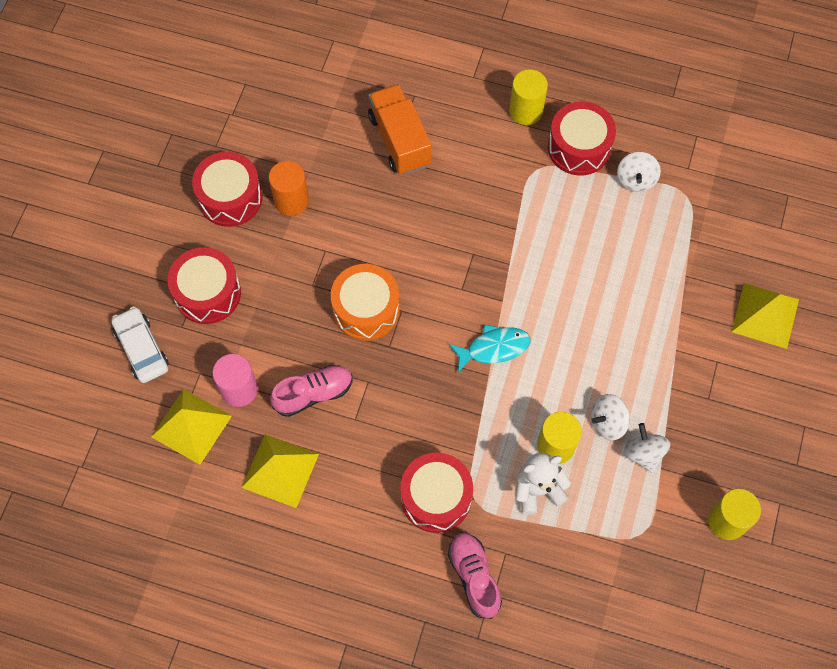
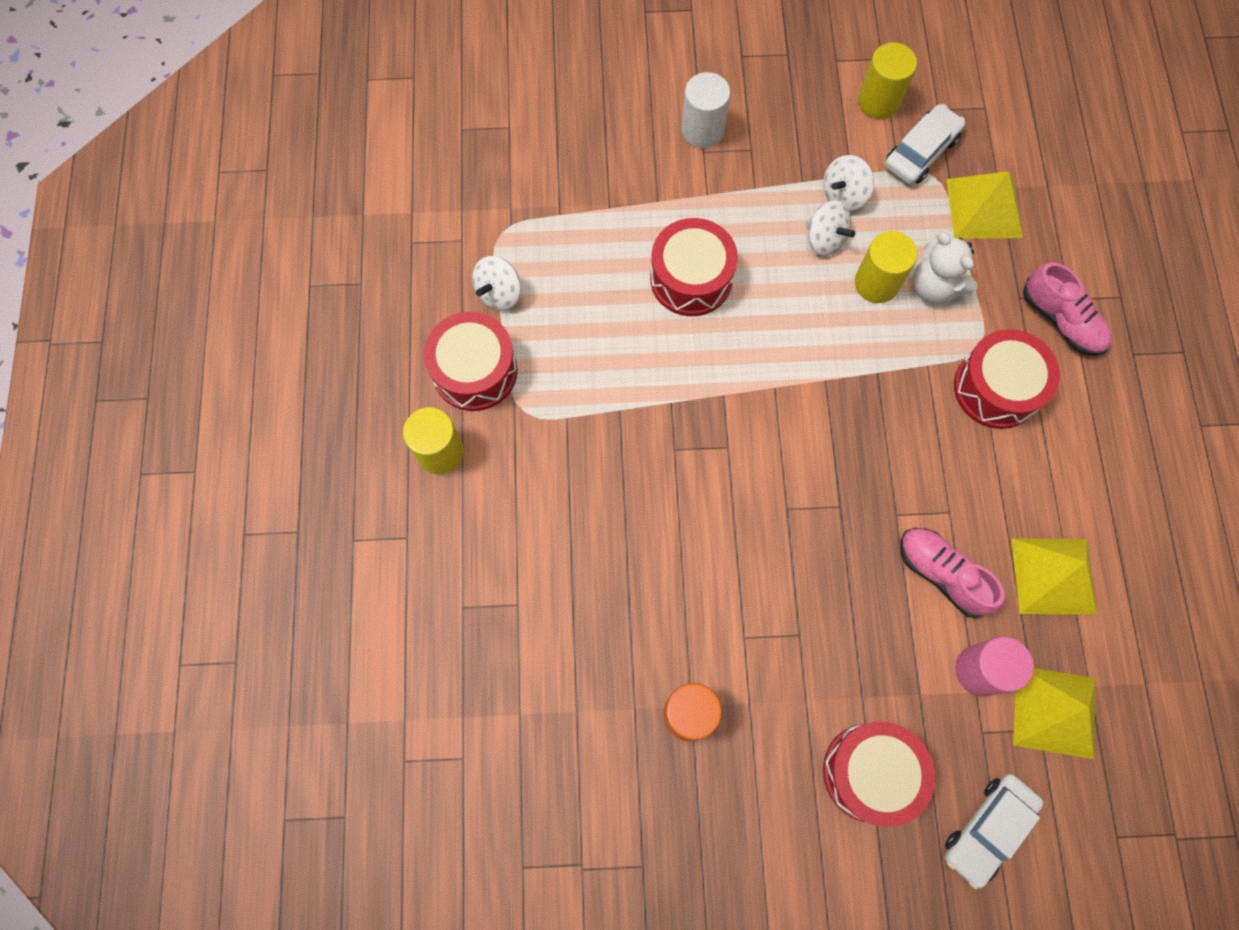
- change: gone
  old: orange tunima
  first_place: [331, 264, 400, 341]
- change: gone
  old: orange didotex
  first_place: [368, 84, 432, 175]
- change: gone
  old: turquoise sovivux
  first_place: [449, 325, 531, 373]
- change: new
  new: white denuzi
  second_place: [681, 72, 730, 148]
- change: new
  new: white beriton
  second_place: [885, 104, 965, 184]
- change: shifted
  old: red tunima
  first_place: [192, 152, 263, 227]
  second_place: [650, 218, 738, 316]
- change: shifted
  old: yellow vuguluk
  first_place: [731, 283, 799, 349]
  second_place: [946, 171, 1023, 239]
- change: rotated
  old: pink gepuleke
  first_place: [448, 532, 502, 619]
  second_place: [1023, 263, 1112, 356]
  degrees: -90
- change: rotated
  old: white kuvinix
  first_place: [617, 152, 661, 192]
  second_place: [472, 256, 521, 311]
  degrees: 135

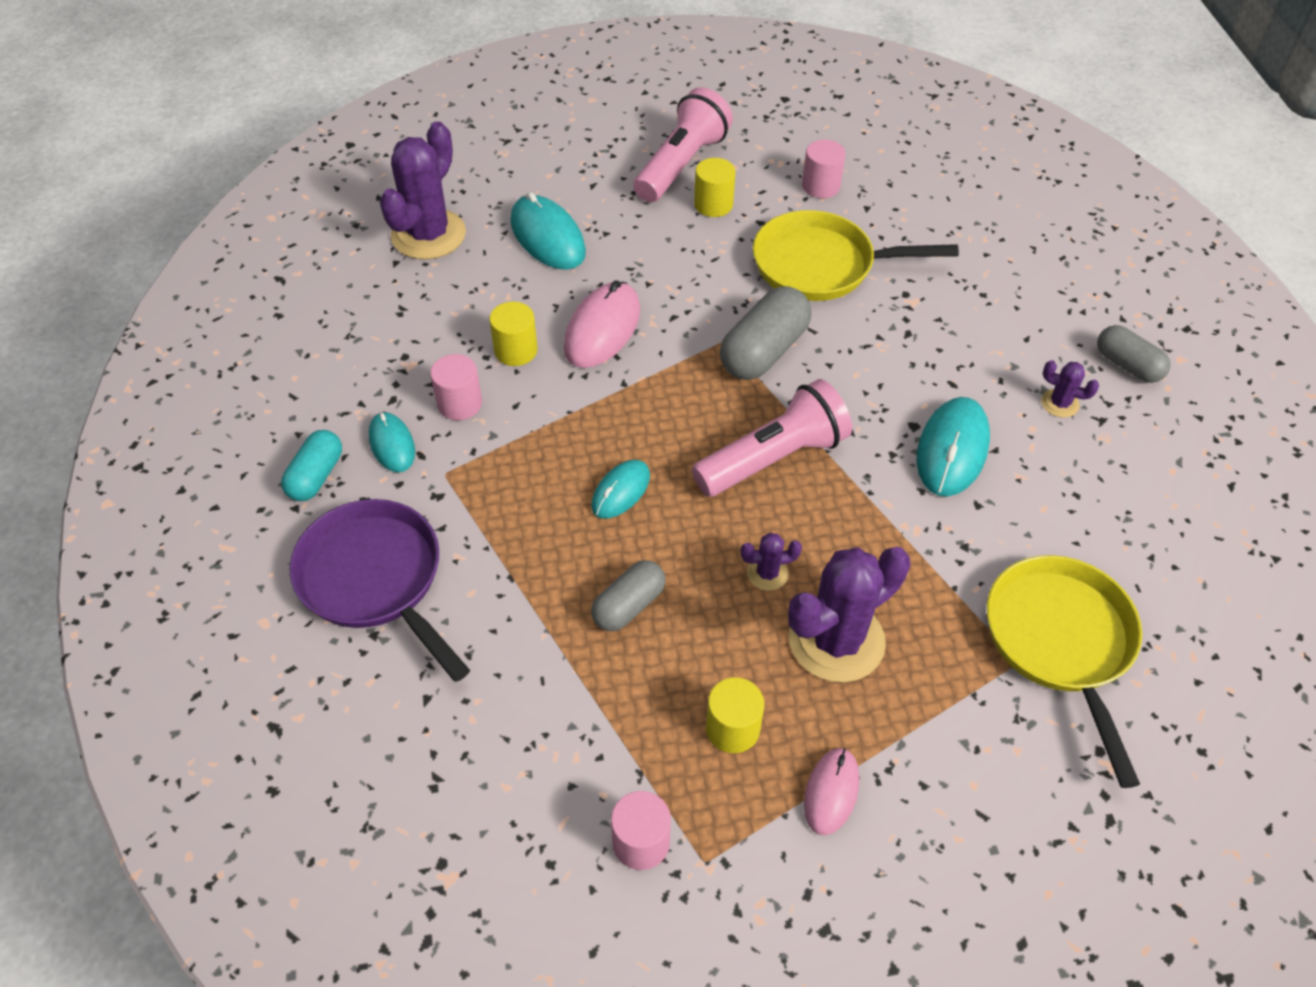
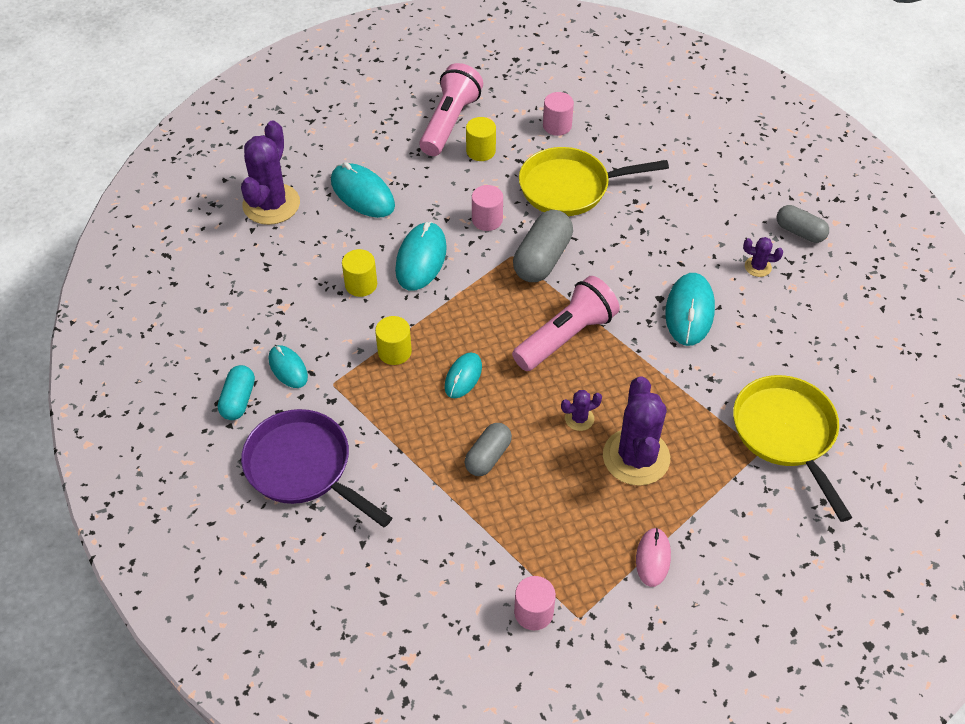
- change: shifted
  old: pink denuzi
  first_place: [430, 354, 482, 420]
  second_place: [472, 185, 503, 231]
- change: shifted
  old: yellow denuzi
  first_place: [706, 677, 764, 753]
  second_place: [375, 316, 412, 365]
- change: repainted
  old: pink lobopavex
  new: turquoise lobopavex
  first_place: [564, 280, 640, 368]
  second_place: [395, 222, 447, 290]
- change: rotated
  old: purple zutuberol
  first_place: [788, 547, 911, 682]
  second_place: [603, 376, 670, 486]
  degrees: -45

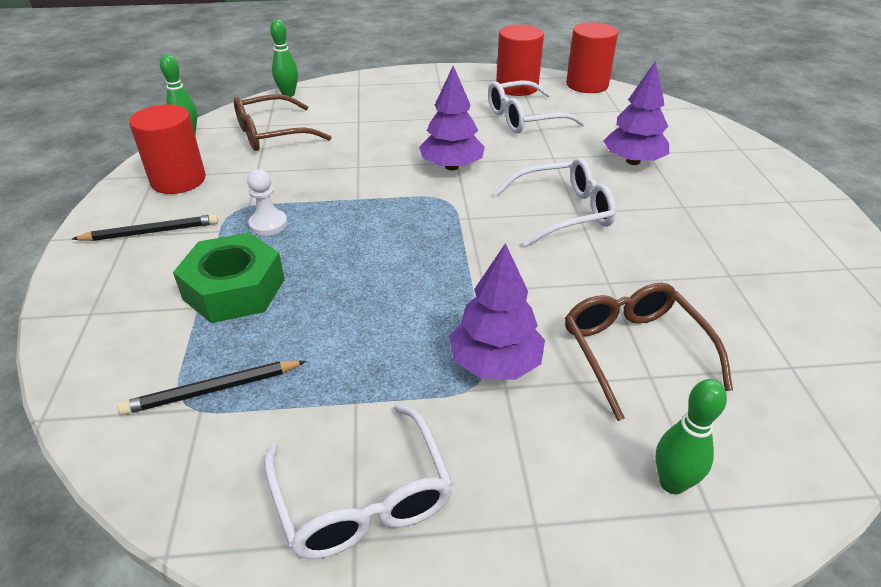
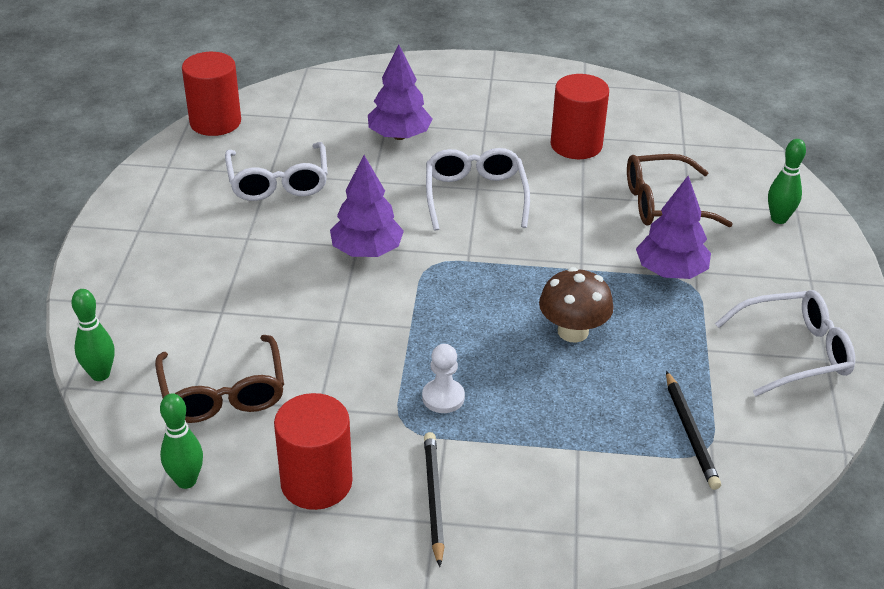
- change: gone
  old: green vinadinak
  first_place: [173, 233, 285, 323]
- change: new
  new: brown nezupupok
  second_place: [539, 267, 613, 342]
- change: shifted
  old: red denuzi
  first_place: [496, 25, 544, 96]
  second_place: [551, 74, 609, 159]

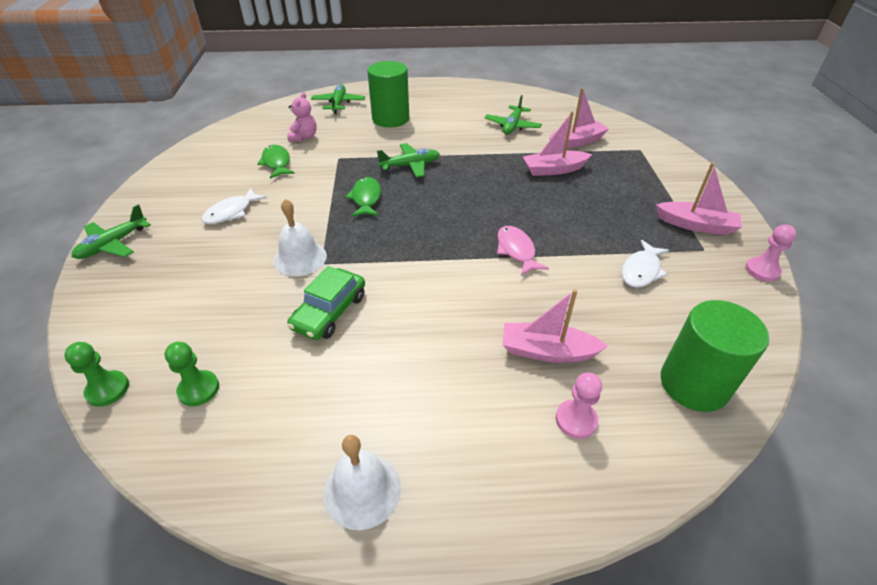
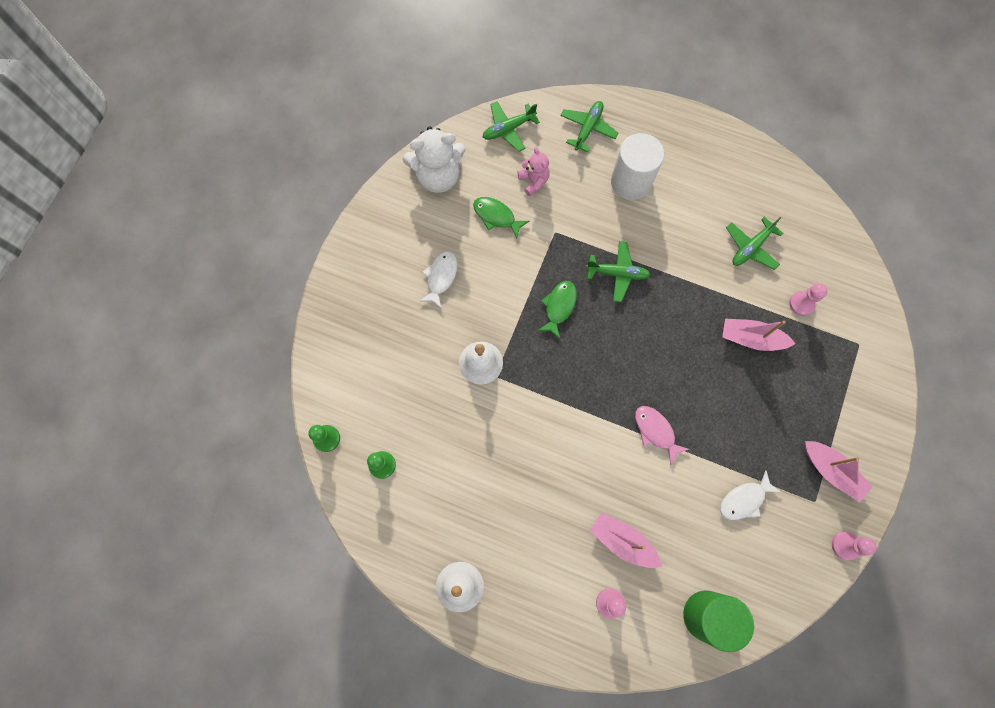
- change: gone
  old: green beriton
  first_place: [287, 266, 365, 340]
- change: new
  new: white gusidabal
  second_place: [403, 126, 465, 193]
- change: shifted
  old: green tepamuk
  first_place: [72, 204, 151, 259]
  second_place: [483, 101, 540, 152]
- change: swapped
  old: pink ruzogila
  new: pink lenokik
  first_place: [549, 88, 609, 148]
  second_place: [789, 283, 828, 316]
- change: repainted
  old: green denuzi
  new: white denuzi
  first_place: [367, 61, 409, 128]
  second_place: [611, 133, 664, 200]
- change: rotated
  old: white sovivux
  first_place: [201, 188, 267, 224]
  second_place: [419, 251, 458, 309]
  degrees: 135
- change: rotated
  old: green sovivux
  first_place: [257, 145, 295, 179]
  second_place: [473, 197, 529, 239]
  degrees: -60
- change: rotated
  old: pink gusidabal
  first_place: [287, 92, 317, 142]
  second_place: [518, 147, 550, 196]
  degrees: -60
- change: rotated
  old: pink sovivux
  first_place: [497, 226, 549, 276]
  second_place: [635, 406, 689, 465]
  degrees: -45

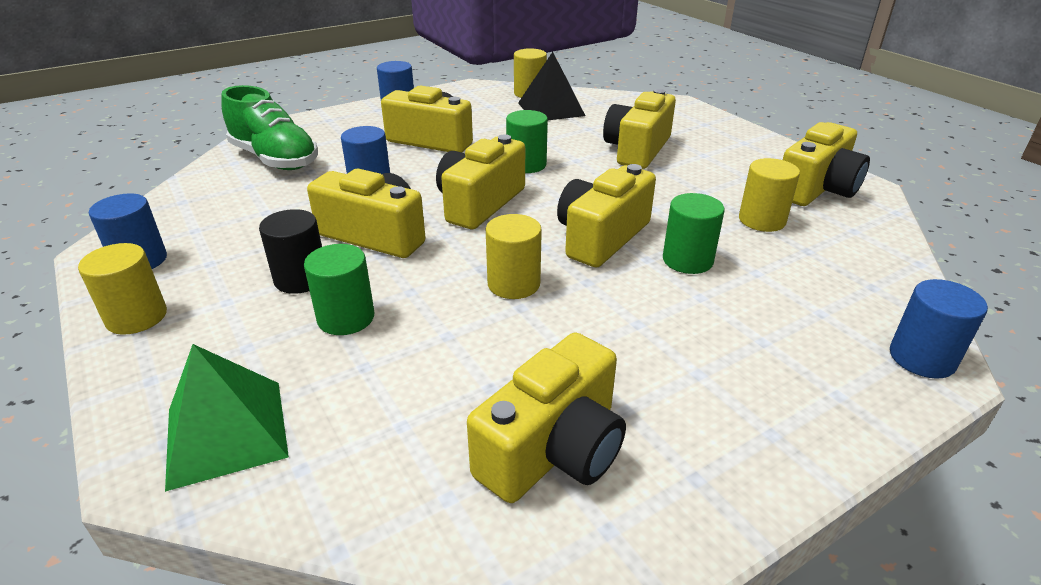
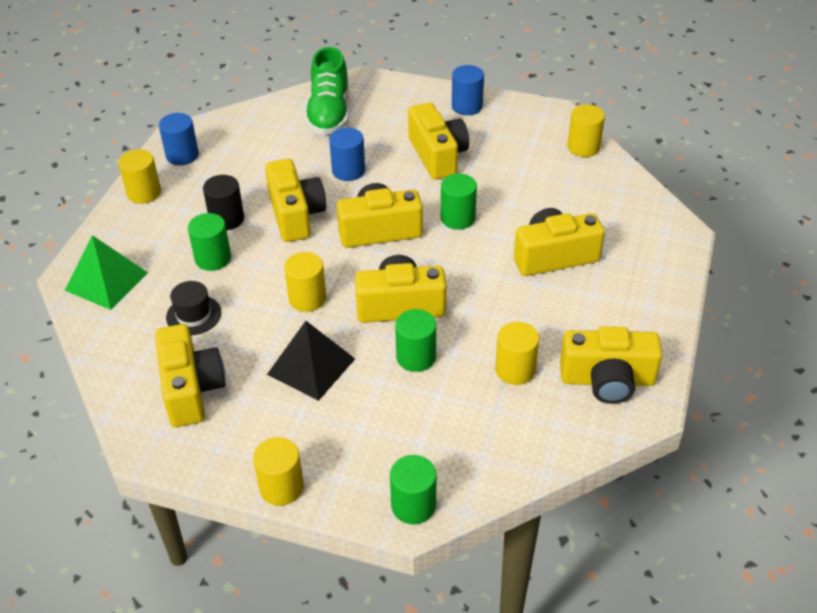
- change: new
  new: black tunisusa
  second_place: [166, 281, 221, 335]
- change: new
  new: yellow denuzi
  second_place: [253, 437, 304, 506]
- change: shifted
  old: black vuguluk
  first_place: [518, 52, 585, 120]
  second_place: [267, 321, 355, 401]
- change: repainted
  old: blue denuzi
  new: green denuzi
  first_place: [890, 279, 988, 379]
  second_place: [390, 455, 437, 524]
- change: rotated
  old: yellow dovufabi
  first_place: [467, 333, 626, 503]
  second_place: [155, 324, 225, 427]
  degrees: -105

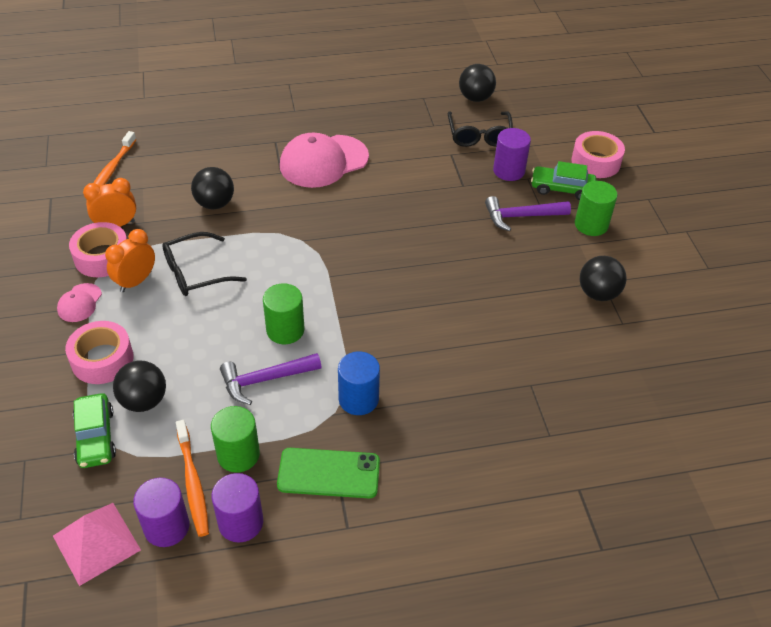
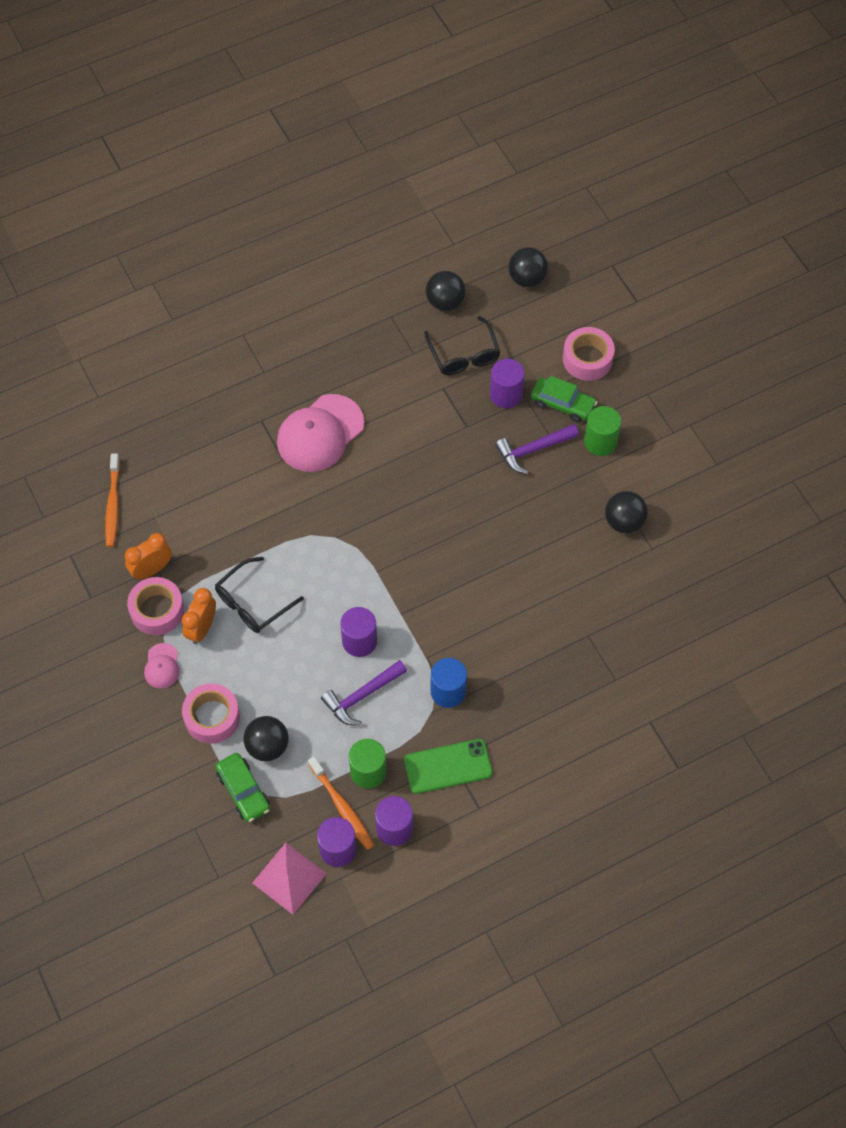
- change: shifted
  old: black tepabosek
  first_place: [191, 167, 234, 209]
  second_place: [508, 247, 548, 287]
- change: repainted
  old: green denuzi
  new: purple denuzi
  first_place: [263, 283, 304, 344]
  second_place: [340, 607, 377, 657]
- change: rotated
  old: green beriton
  first_place: [531, 161, 597, 200]
  second_place: [531, 376, 597, 422]
  degrees: -150

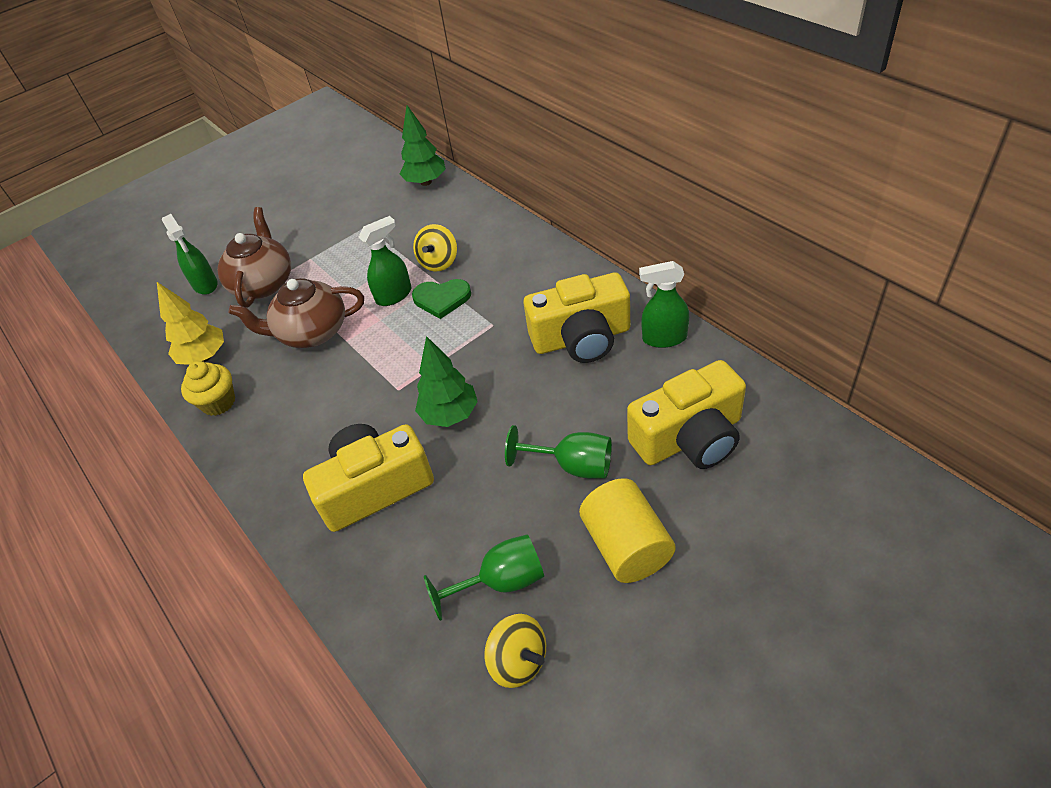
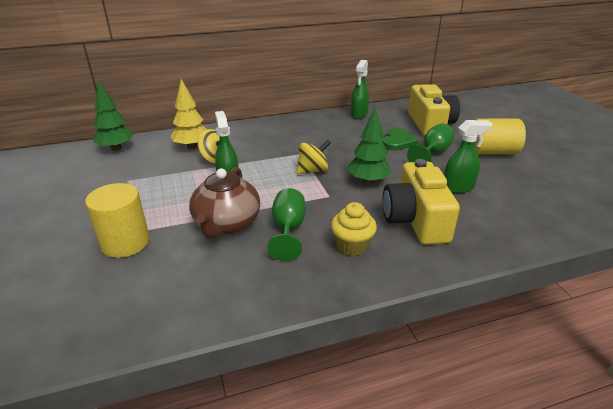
- change: gone
  old: yellow dovufabi
  first_place: [524, 272, 630, 363]
- change: shifted
  old: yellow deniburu
  first_place: [157, 282, 224, 365]
  second_place: [170, 79, 207, 149]
- change: shifted
  old: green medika
  first_place: [162, 214, 218, 295]
  second_place: [444, 120, 493, 193]
- change: shifted
  old: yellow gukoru
  first_place: [181, 361, 235, 416]
  second_place: [331, 202, 377, 256]
- change: shifted
  old: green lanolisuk
  first_place: [412, 279, 471, 319]
  second_place: [383, 128, 418, 150]
- change: shifted
  old: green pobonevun
  first_place: [424, 534, 544, 621]
  second_place: [267, 188, 306, 261]
- change: shifted
  old: yellow kuvinix
  first_place: [484, 614, 546, 688]
  second_place: [297, 140, 331, 174]
- change: swapped
  old: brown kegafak
  new: yellow denuzi
  first_place: [217, 207, 291, 308]
  second_place: [85, 183, 150, 258]

